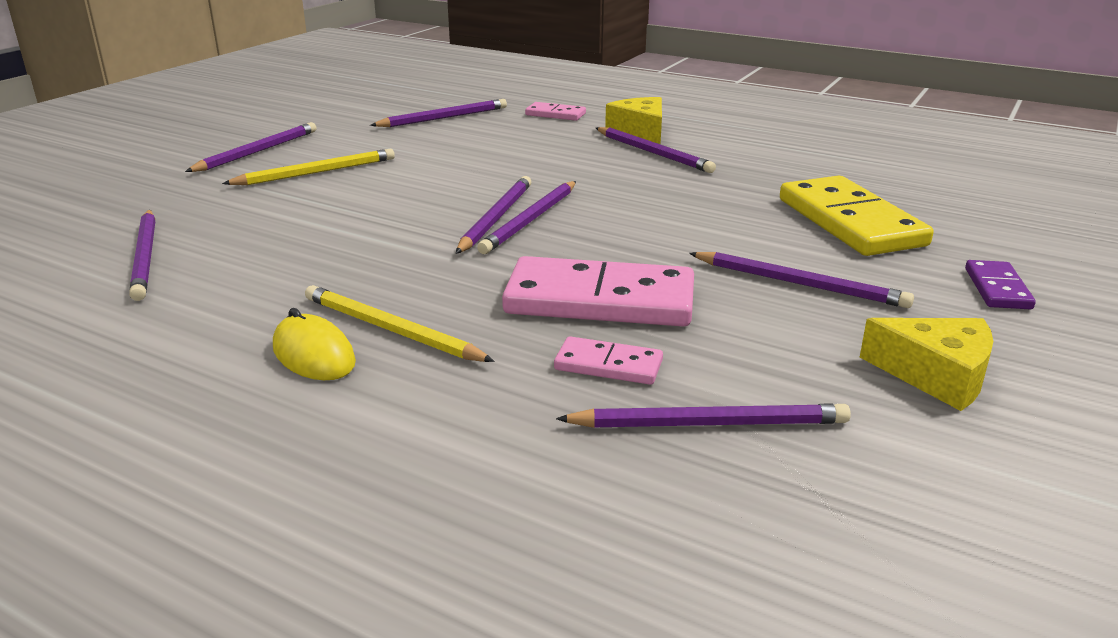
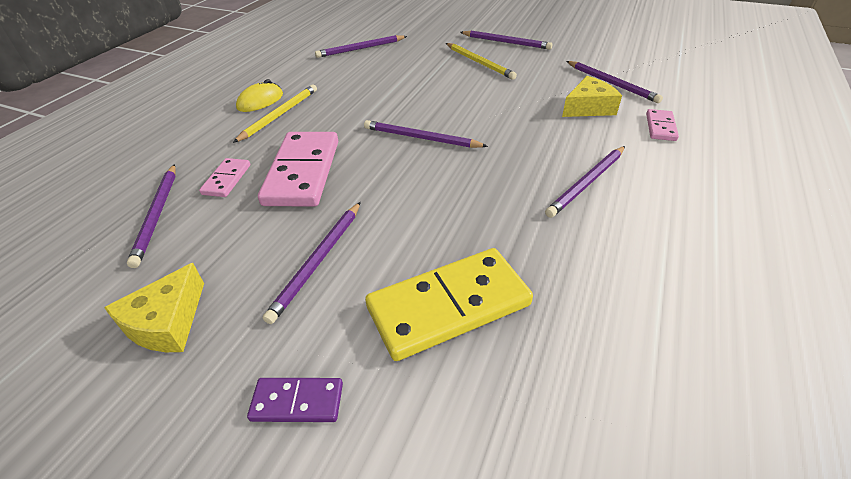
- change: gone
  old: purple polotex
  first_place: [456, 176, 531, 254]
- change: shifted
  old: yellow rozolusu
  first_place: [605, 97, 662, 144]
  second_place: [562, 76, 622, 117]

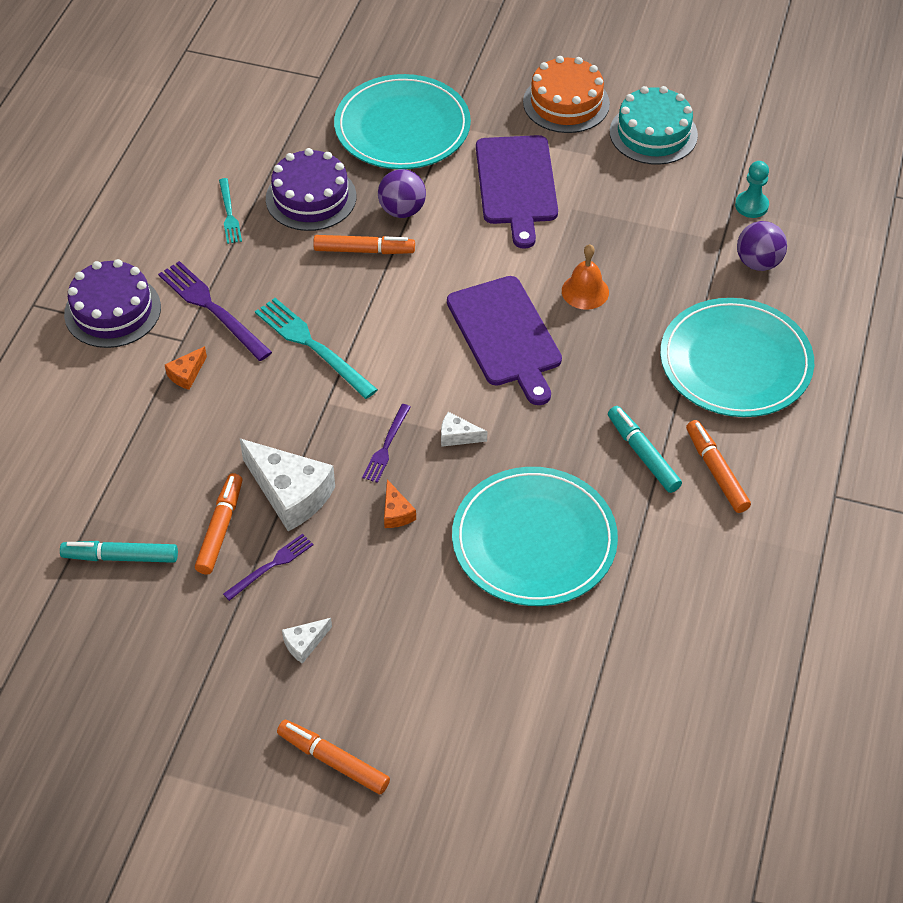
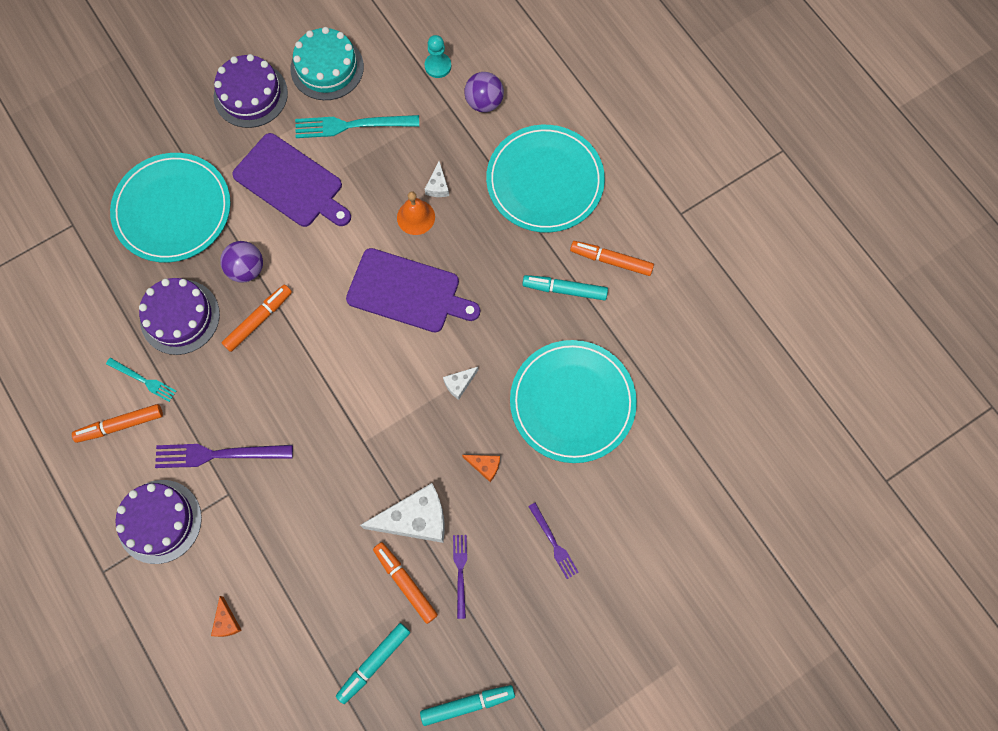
- change: new
  new: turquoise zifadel
  second_place: [420, 685, 515, 726]
- change: shifted
  old: orange rozolusu
  first_place: [165, 346, 207, 390]
  second_place: [211, 596, 242, 637]
- change: shifted
  old: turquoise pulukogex
  first_place: [255, 298, 378, 399]
  second_place: [295, 115, 419, 138]
- change: shifted
  old: orange zifadel
  first_place: [277, 720, 390, 794]
  second_place: [72, 404, 163, 443]
- change: shifted
  old: white rozolusu
  first_place: [282, 618, 332, 664]
  second_place: [425, 161, 449, 197]
- change: shifted
  old: purple pulukogex
  first_place: [362, 404, 411, 483]
  second_place: [528, 503, 579, 579]
- change: repainted
  old: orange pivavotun
  new: purple pivavotun
  first_place: [523, 56, 610, 133]
  second_place: [214, 54, 288, 128]

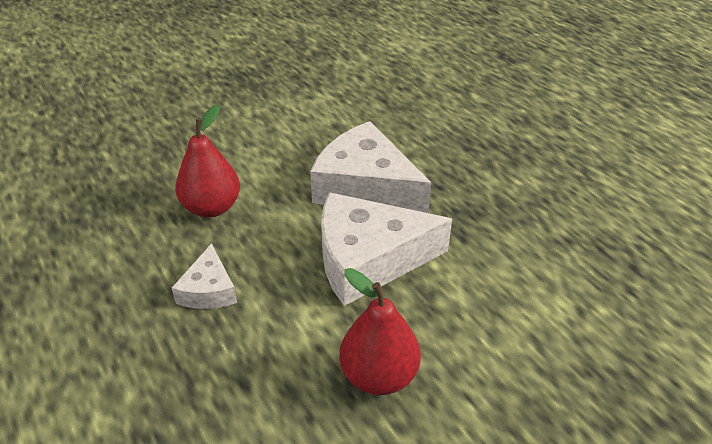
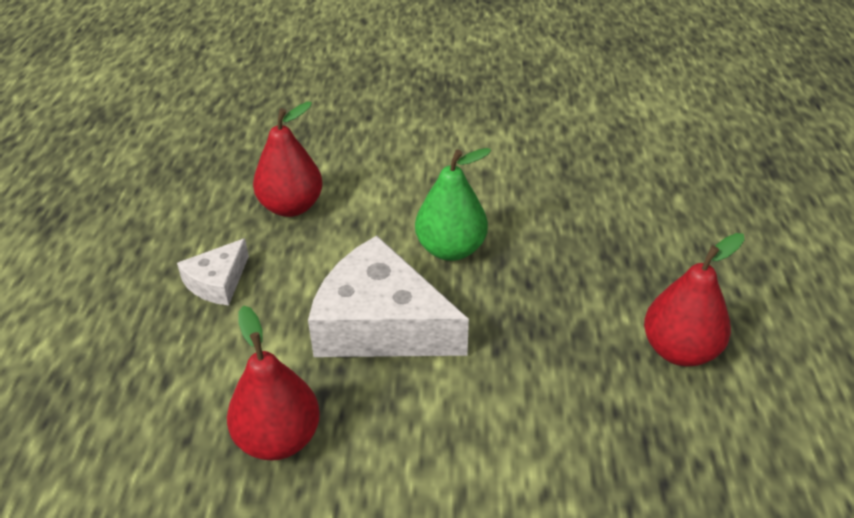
- change: new
  new: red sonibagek
  second_place: [644, 233, 745, 366]
- change: swapped
  old: white rozolusu
  new: green sonibagek
  first_place: [310, 121, 431, 213]
  second_place: [415, 148, 491, 261]

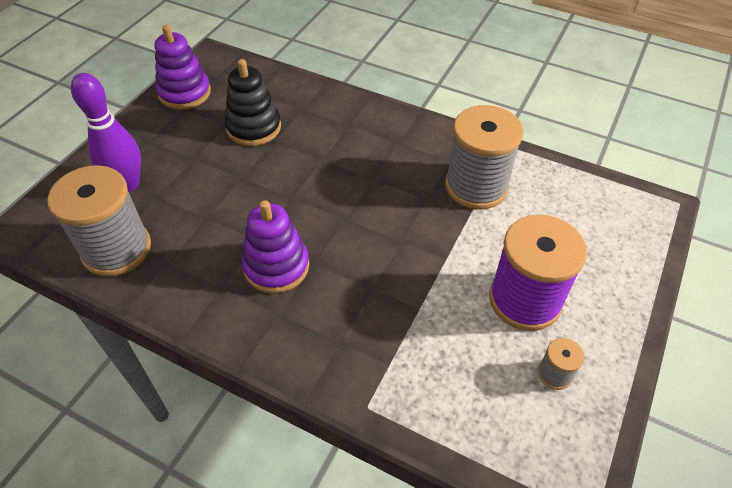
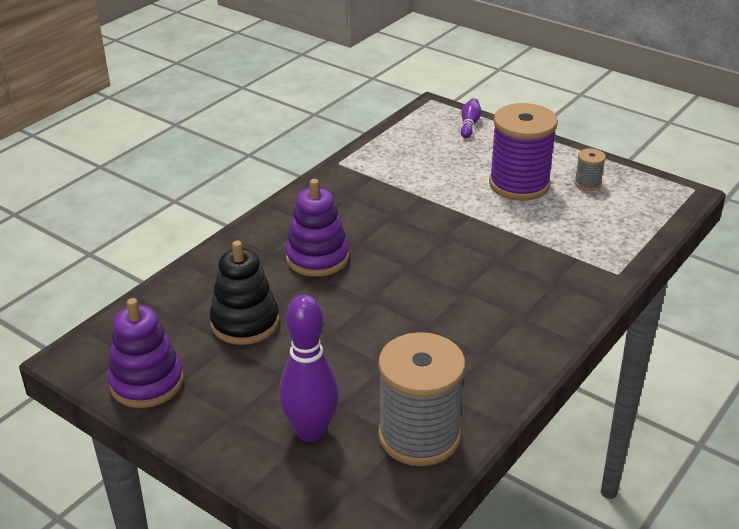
- change: gone
  old: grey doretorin
  first_place: [445, 105, 523, 210]
- change: new
  new: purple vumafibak
  second_place: [461, 98, 481, 138]
- change: shifted
  old: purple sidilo
  first_place: [242, 200, 309, 293]
  second_place: [285, 179, 349, 277]

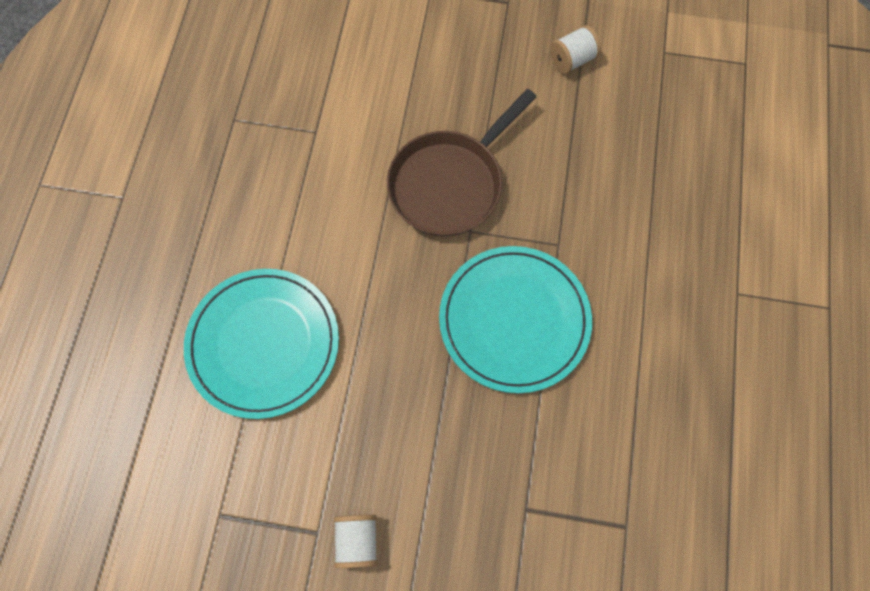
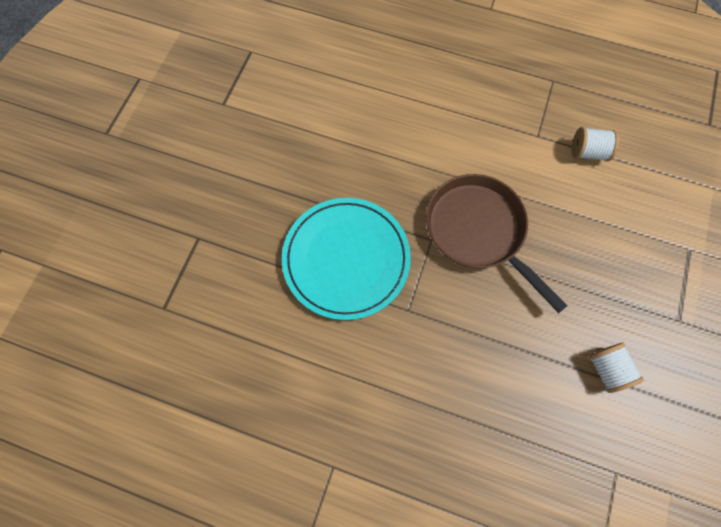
- change: gone
  old: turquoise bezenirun
  first_place: [184, 269, 339, 419]
- change: shifted
  old: white doretorin
  first_place: [334, 515, 378, 568]
  second_place: [572, 127, 619, 161]

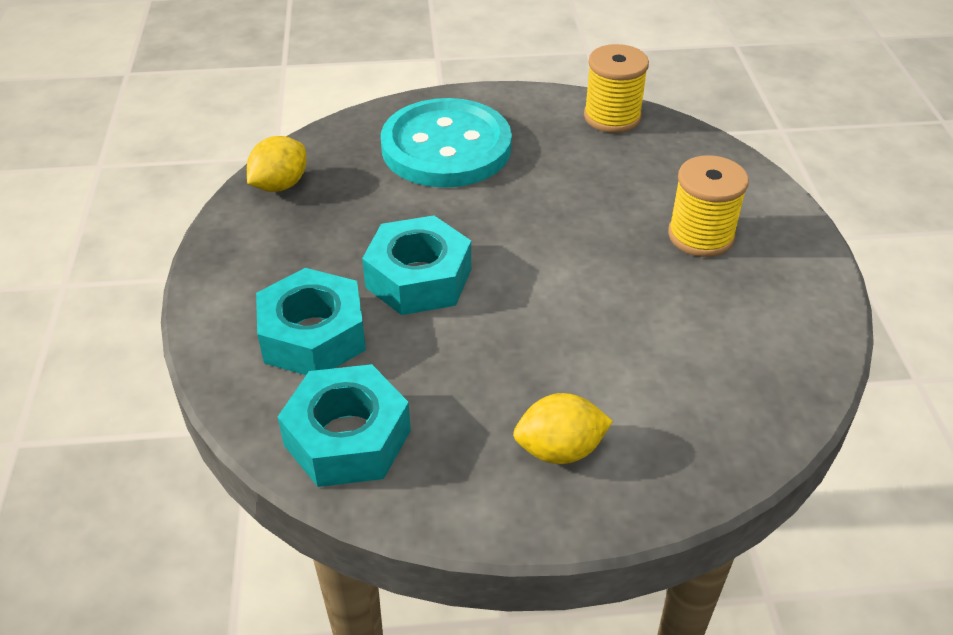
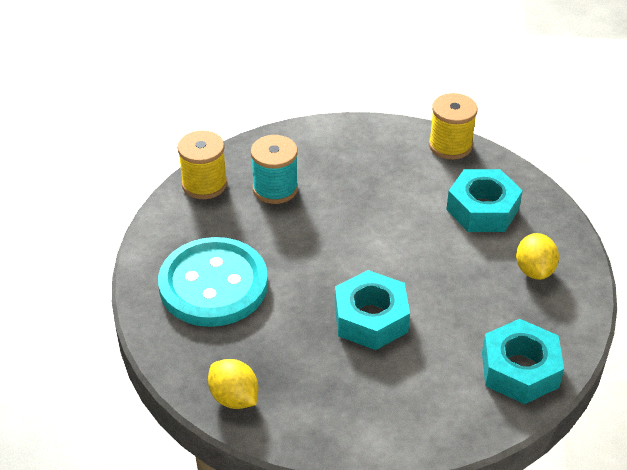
- change: new
  new: turquoise doretorin
  second_place: [251, 135, 298, 204]
- change: shifted
  old: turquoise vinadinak
  first_place: [256, 268, 366, 375]
  second_place: [446, 169, 523, 232]
- change: shifted
  old: yellow doretorin
  first_place: [668, 155, 749, 257]
  second_place: [429, 93, 478, 160]

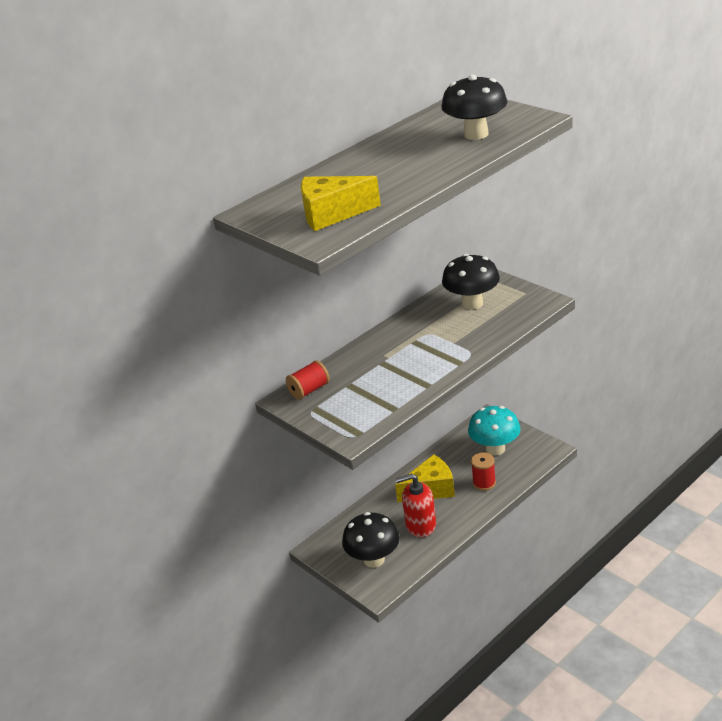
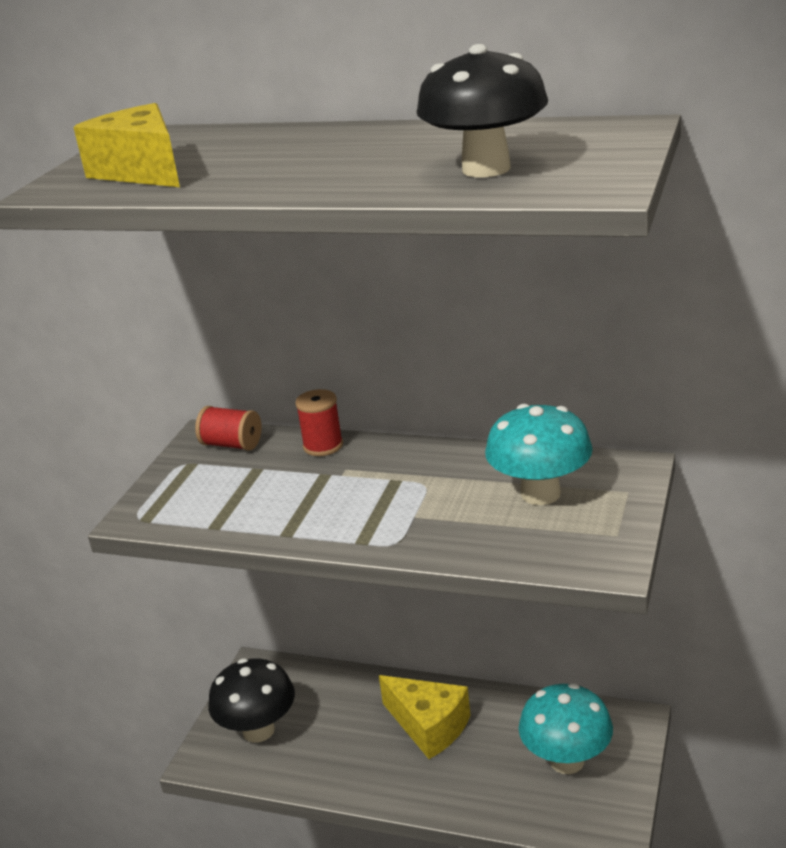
- change: gone
  old: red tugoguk
  first_place: [396, 473, 436, 537]
- change: shifted
  old: red doretorin
  first_place: [471, 452, 496, 491]
  second_place: [295, 389, 343, 456]
- change: repainted
  old: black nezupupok
  new: turquoise nezupupok
  first_place: [442, 254, 500, 310]
  second_place: [485, 404, 593, 505]

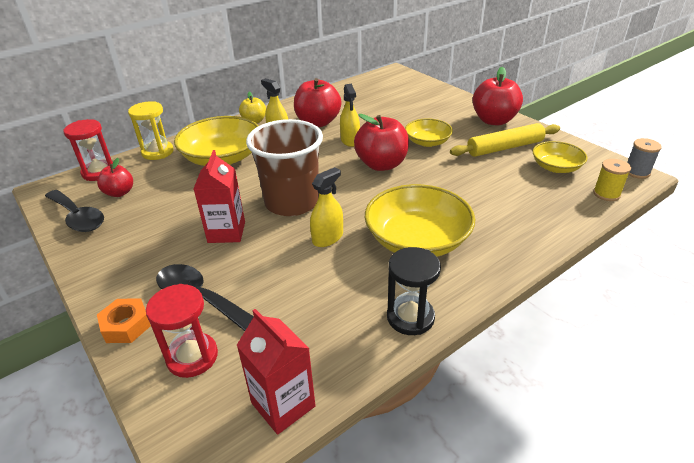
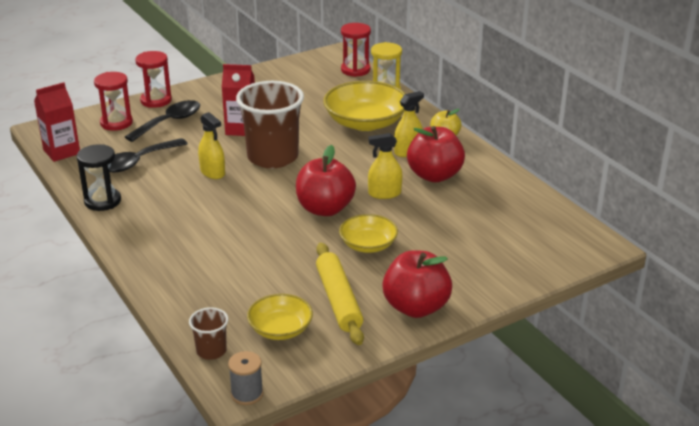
- change: gone
  old: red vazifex
  first_place: [97, 158, 133, 197]
- change: gone
  old: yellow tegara
  first_place: [365, 184, 475, 257]
- change: shifted
  old: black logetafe
  first_place: [45, 190, 104, 232]
  second_place: [109, 138, 188, 172]
- change: swapped
  old: orange vinadinak
  new: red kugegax
  first_place: [97, 299, 151, 343]
  second_place: [135, 51, 172, 108]
- change: swapped
  old: yellow doretorin
  new: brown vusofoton
  first_place: [593, 159, 631, 201]
  second_place: [189, 307, 228, 360]

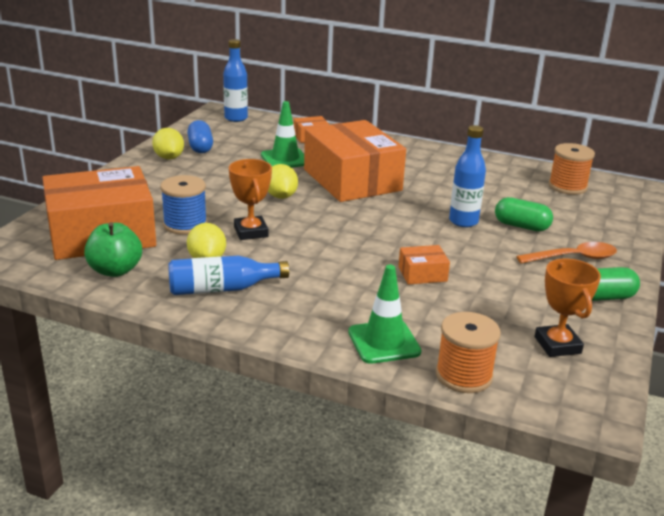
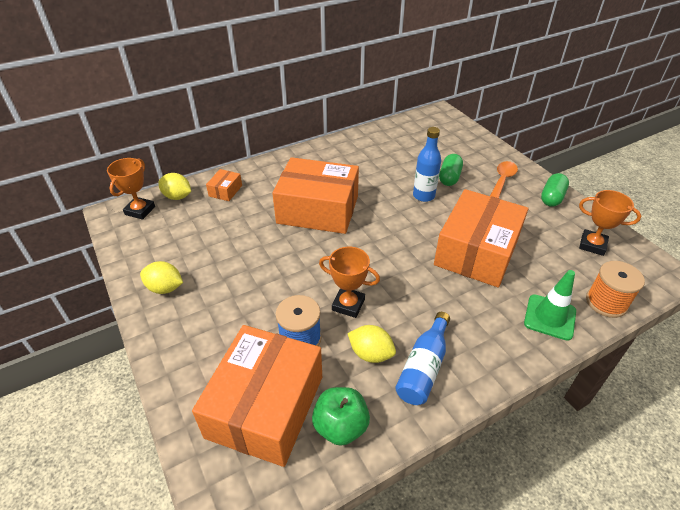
- change: gone
  old: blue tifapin
  first_place: [187, 120, 213, 153]
- change: gone
  old: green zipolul
  first_place: [261, 101, 304, 168]
- change: gone
  old: orange doretorin
  first_place: [548, 143, 595, 195]
- change: shifted
  old: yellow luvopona
  first_place: [268, 164, 298, 199]
  second_place: [158, 173, 191, 200]
- change: swapped
  old: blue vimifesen
  new: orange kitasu
  first_place: [223, 39, 248, 122]
  second_place: [107, 158, 155, 220]
- change: rotated
  old: green tifapin
  first_place: [495, 197, 553, 232]
  second_place: [439, 154, 463, 186]
  degrees: -45
- change: scaled
  old: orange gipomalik
  first_place: [398, 245, 450, 285]
  second_place: [434, 189, 528, 288]
  factor: 2.45

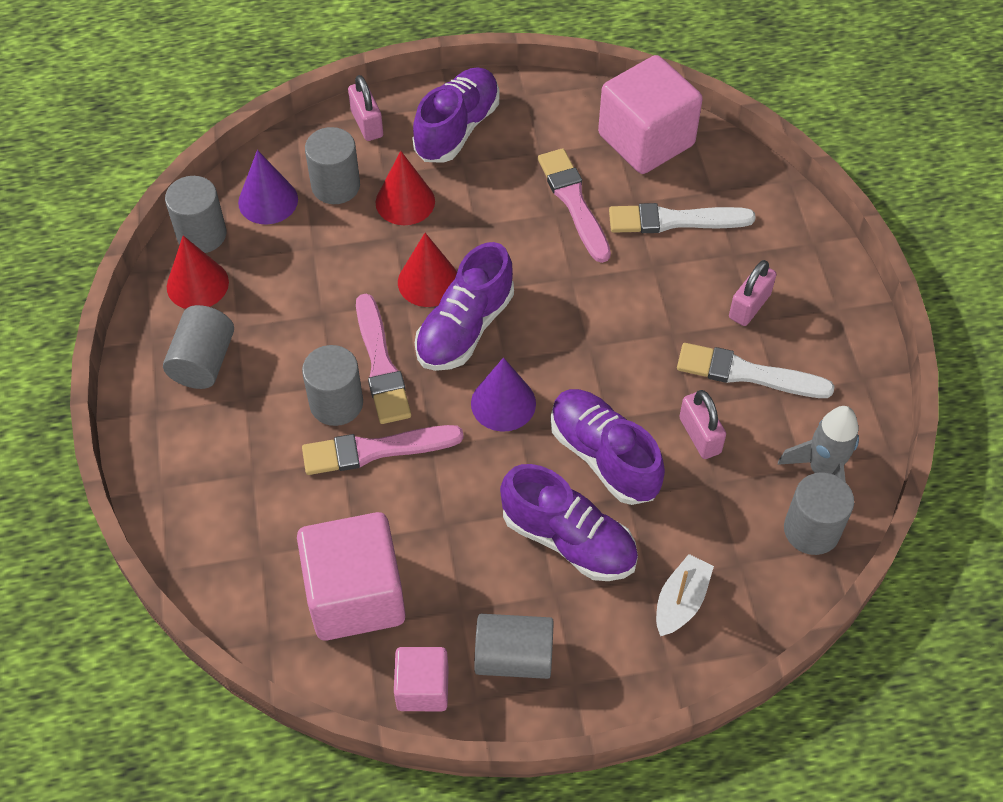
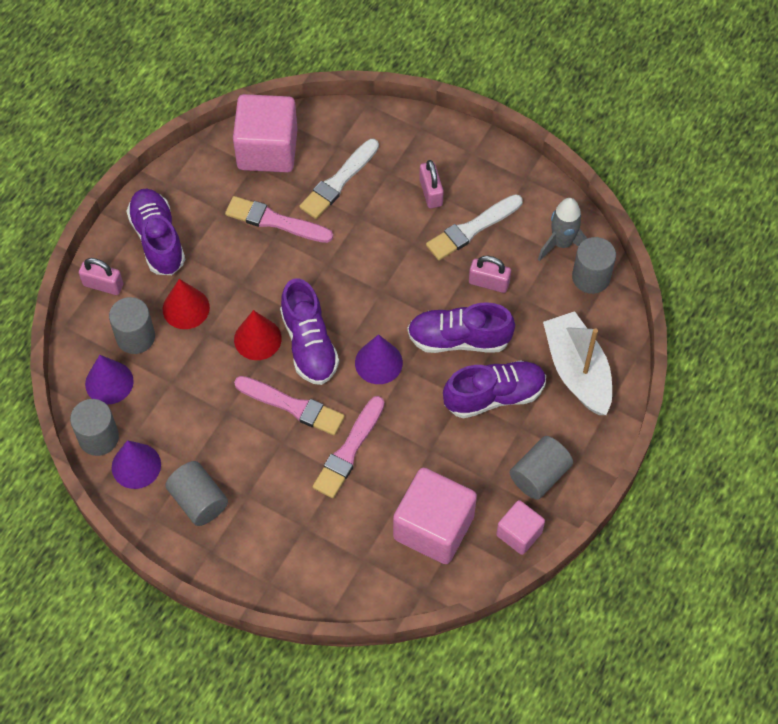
- change: gone
  old: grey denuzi
  first_place: [302, 345, 363, 426]
- change: repainted
  old: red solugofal
  new: purple solugofal
  first_place: [167, 236, 229, 309]
  second_place: [112, 440, 161, 489]
- change: scaled
  old: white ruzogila
  first_place: [656, 554, 714, 636]
  second_place: [543, 311, 612, 415]
  factor: 1.83

